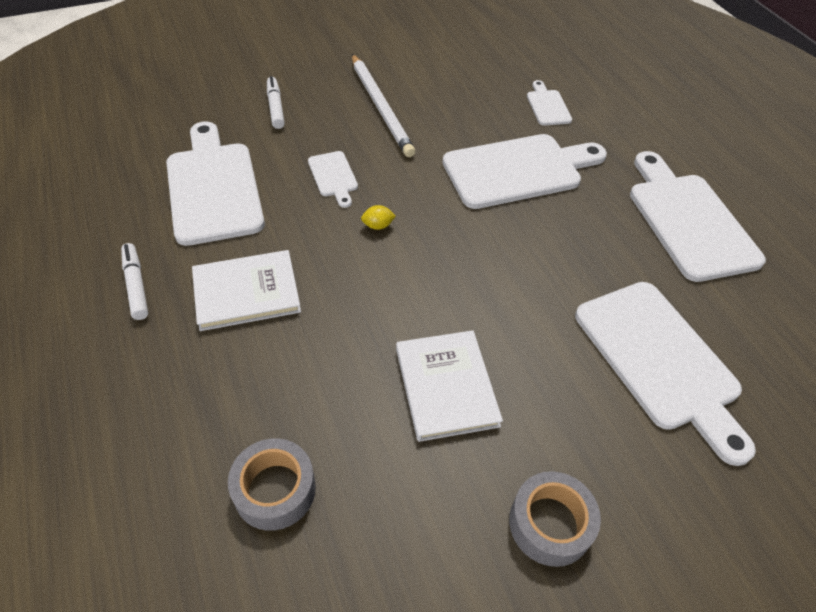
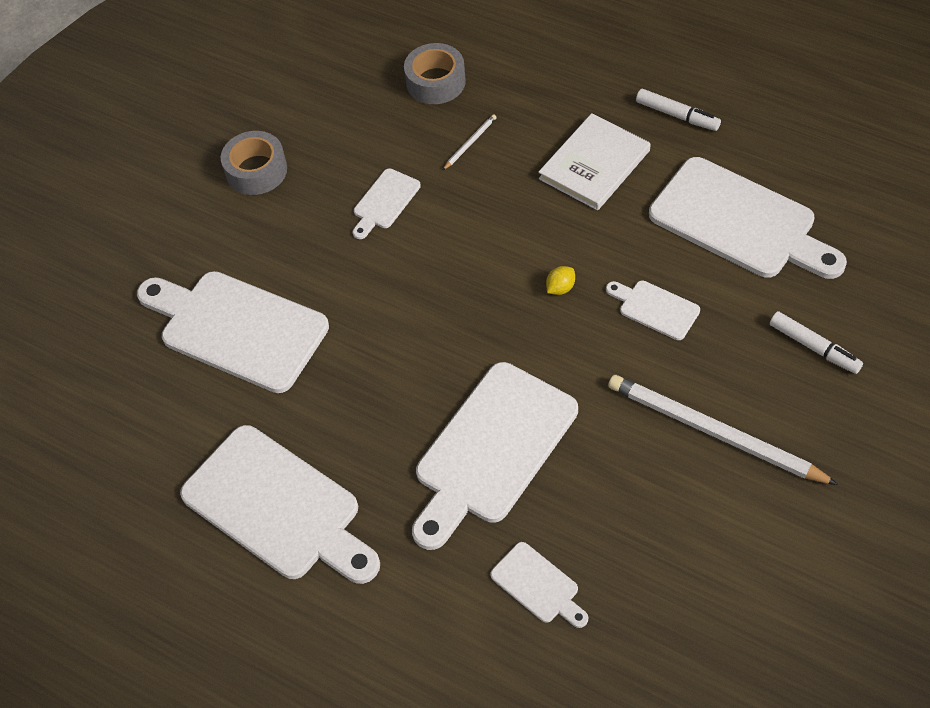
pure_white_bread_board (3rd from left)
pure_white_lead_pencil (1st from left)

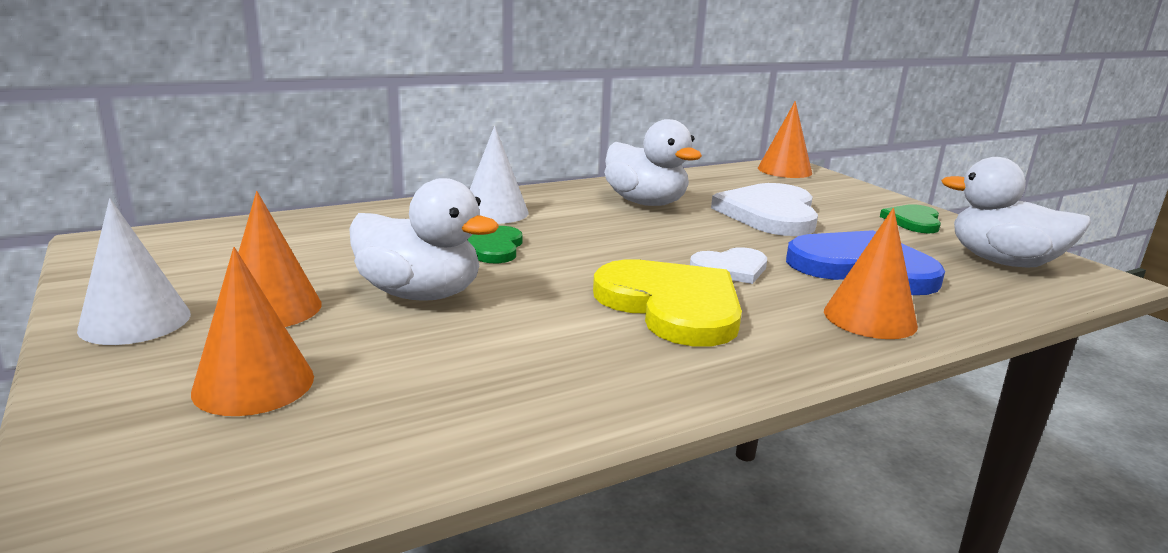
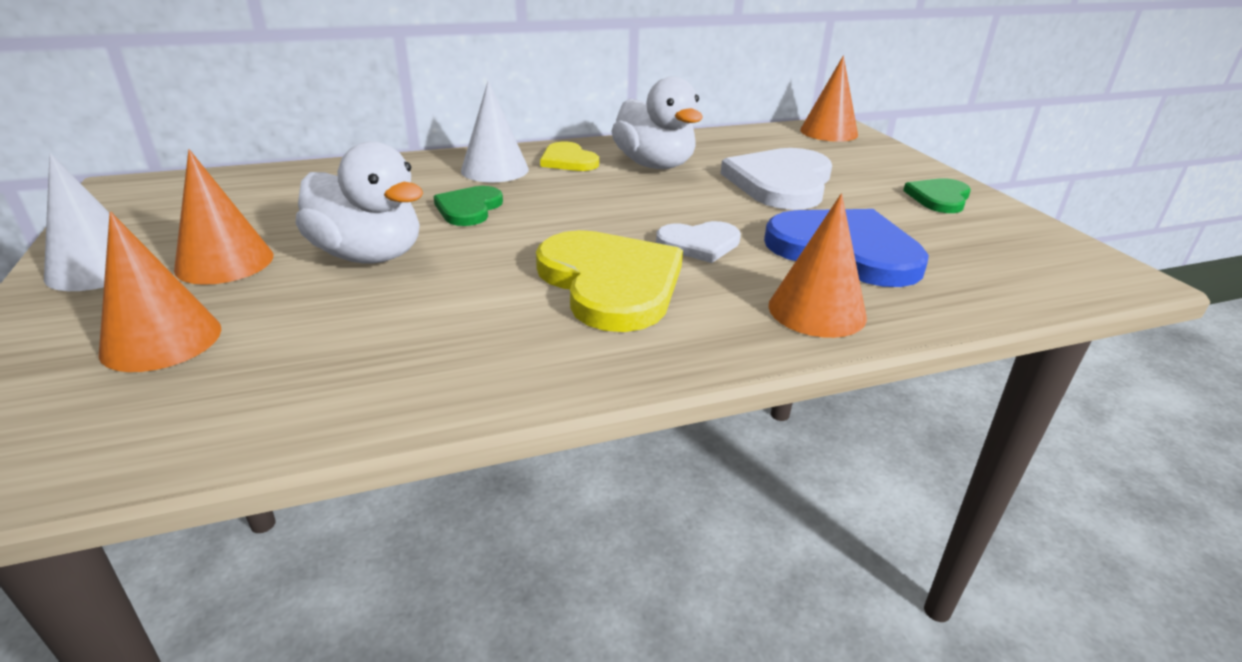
yellow_heart (1st from left)
pure_white_duck (3rd from left in the first image)

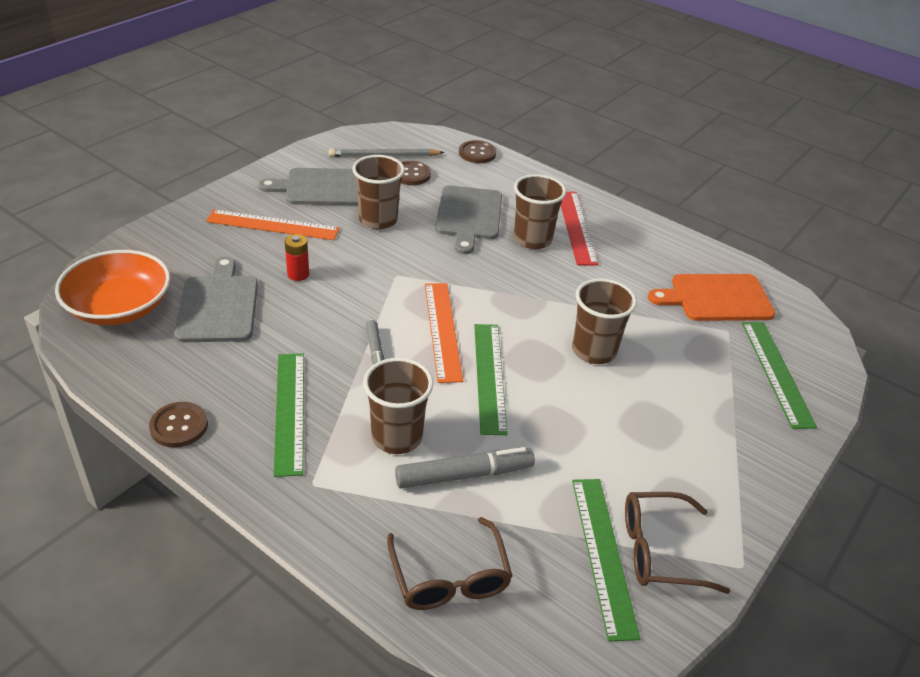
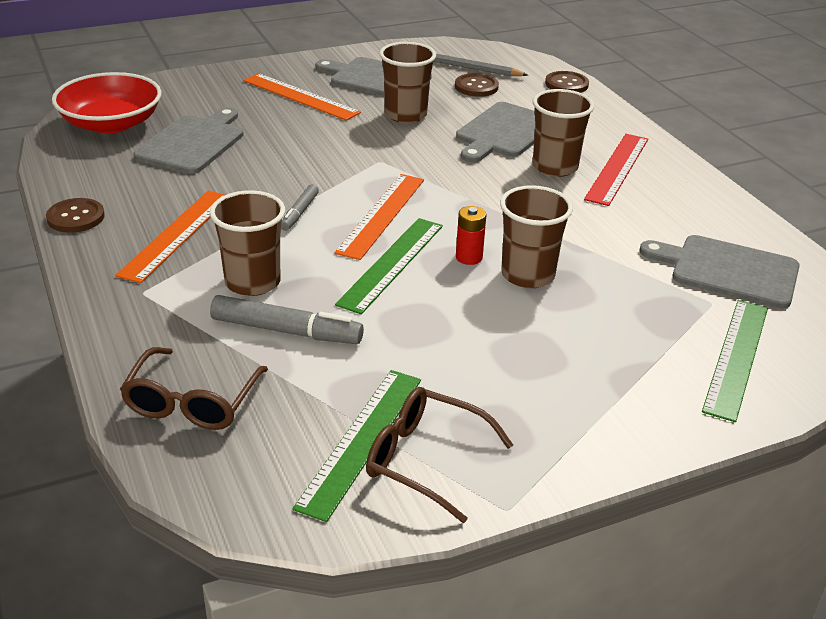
crimson_serving_bowl
orange_ruler (1st from left)
crimson_battery
ash-grey_bread_board (4th from left)

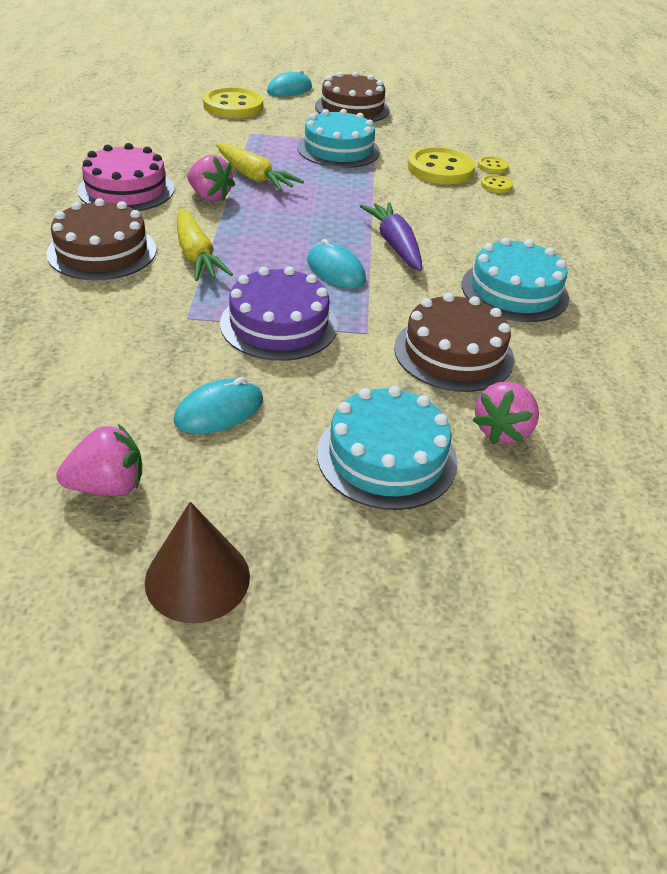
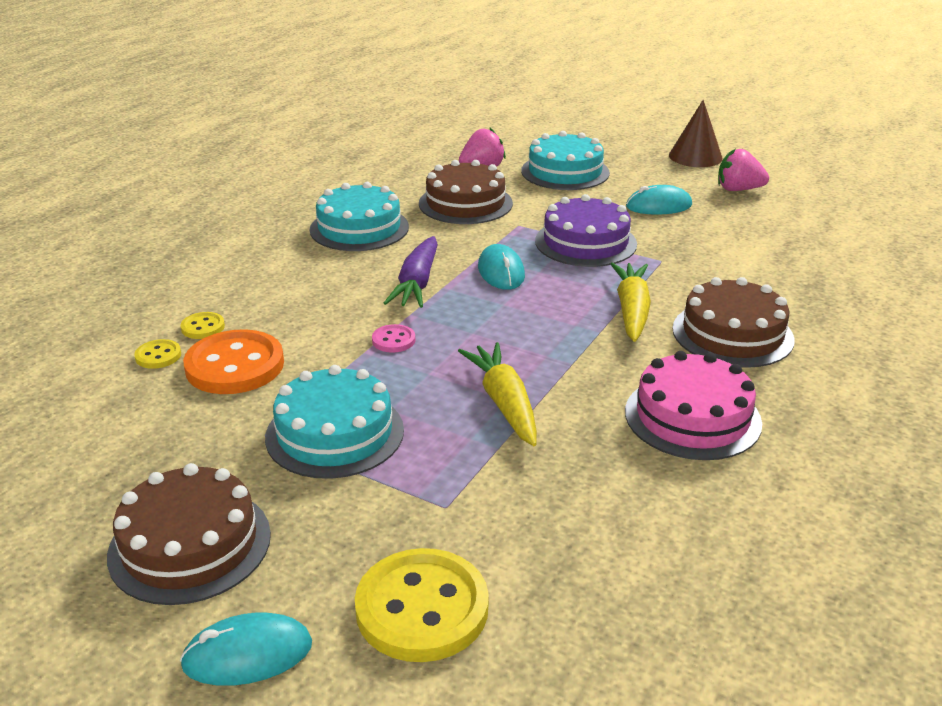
orange_shirt_button
rosy_shirt_button
rosy_berry (2nd from left in the first image)

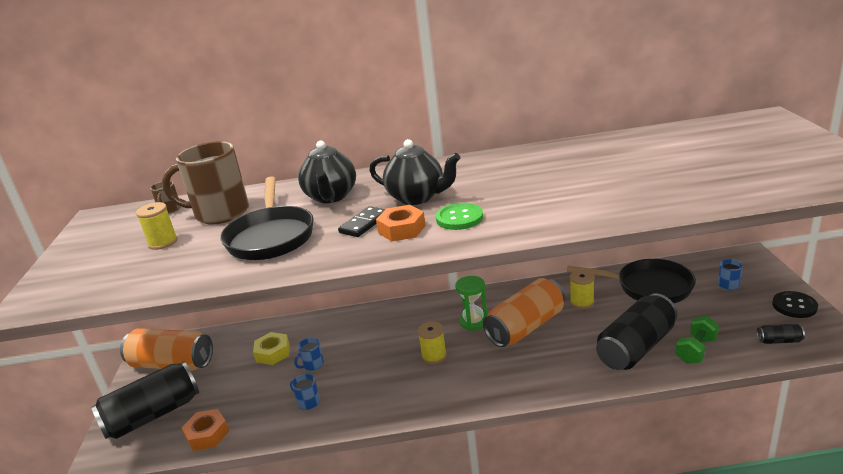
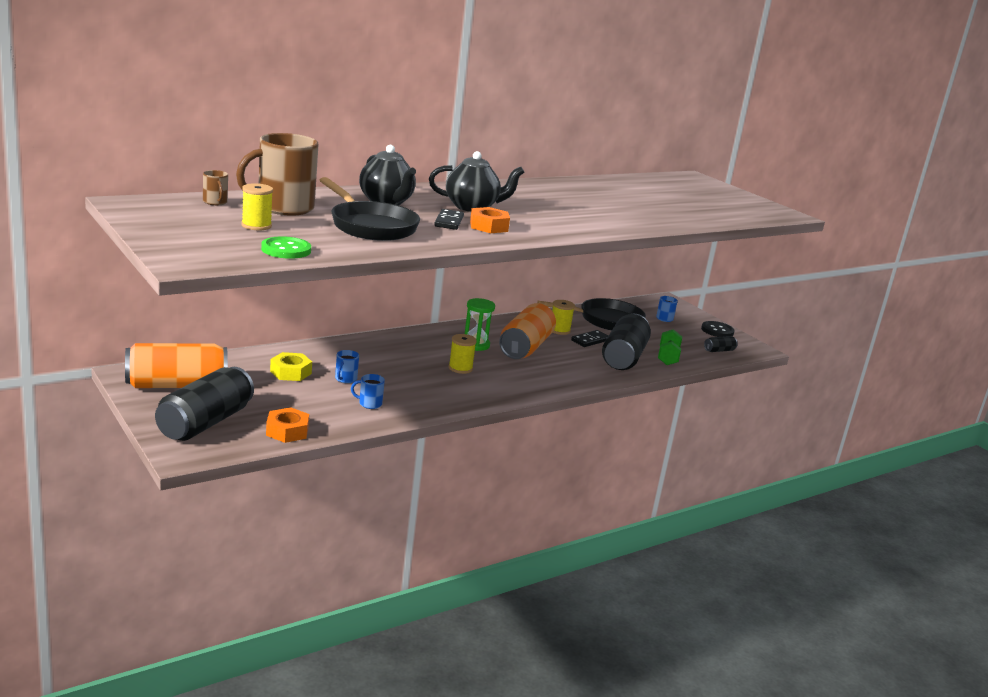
emerald_shirt_button
black_domino_piece (2nd from left)

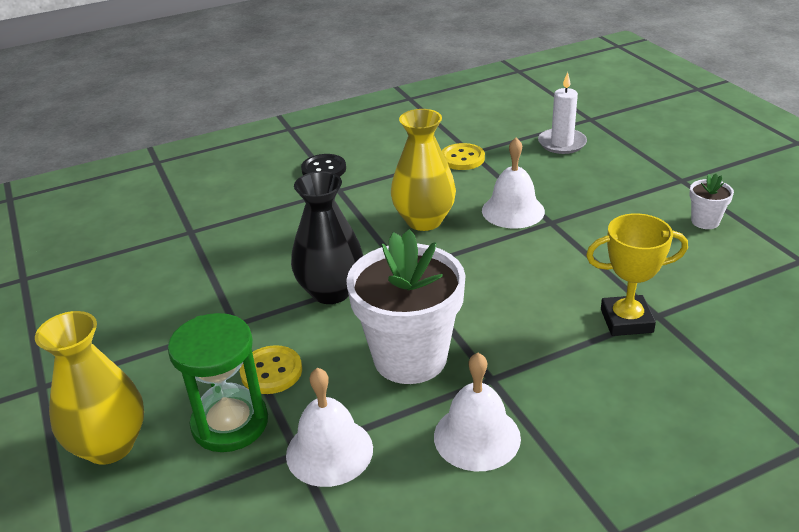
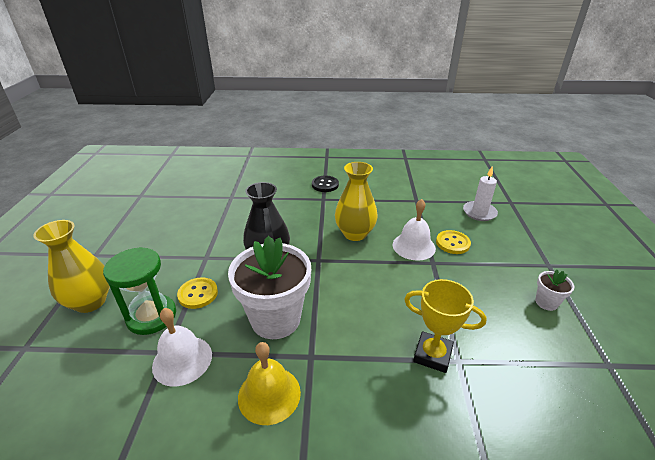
yellow_school_bell
yellow_shirt_button (2nd from left)

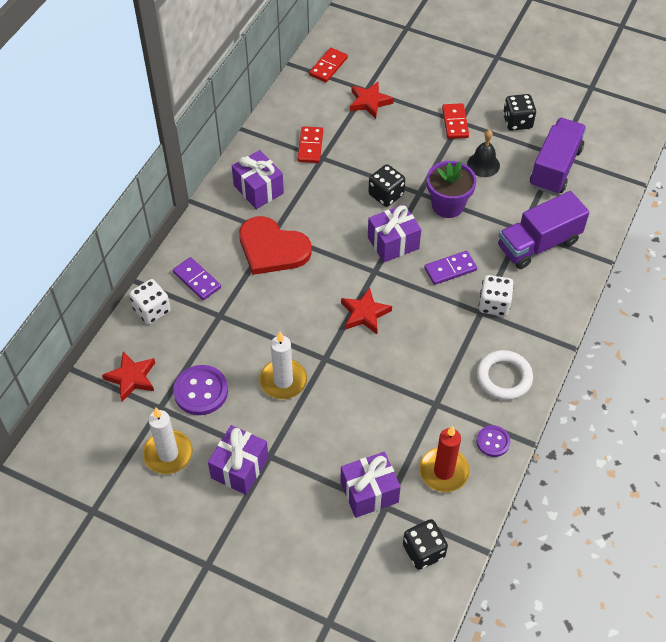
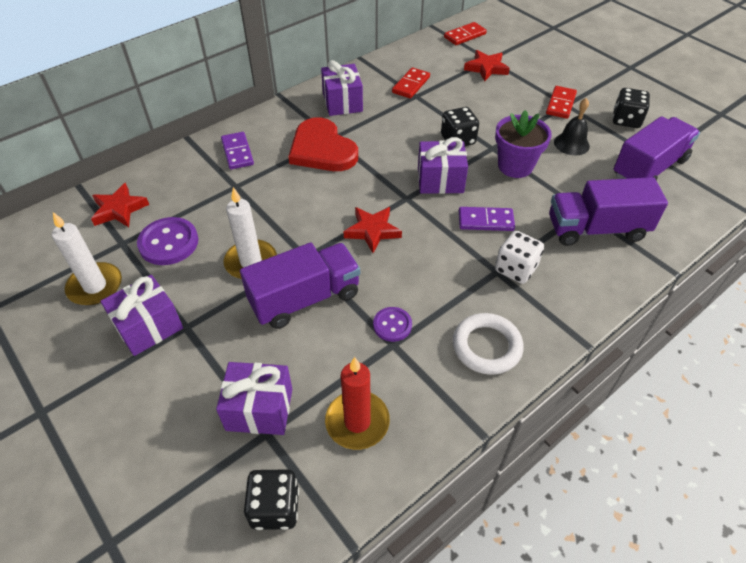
violet_lorry (1st from left)
violet_shirt_button (2nd from left)
pure_white_dice (1st from left in the first image)

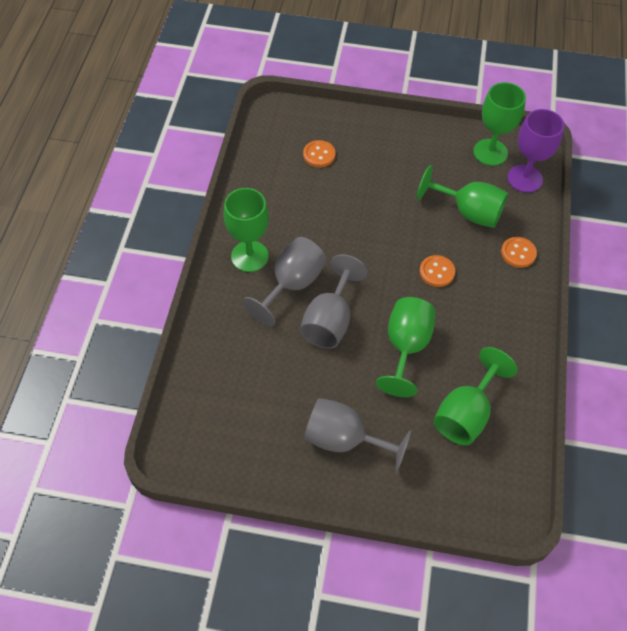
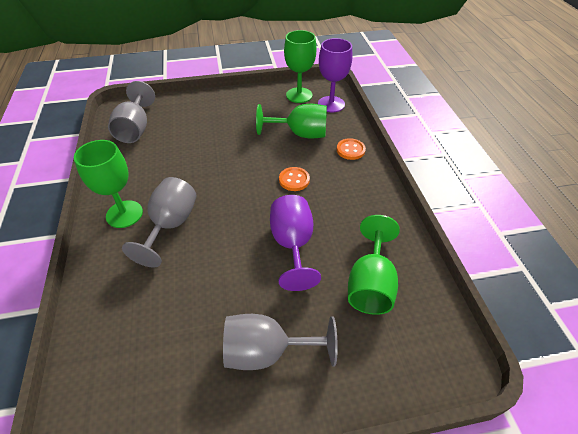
ash-grey_wine_glass (1st from left)
violet_wine_glass (1st from left)
orange_shirt_button (1st from left in the first image)

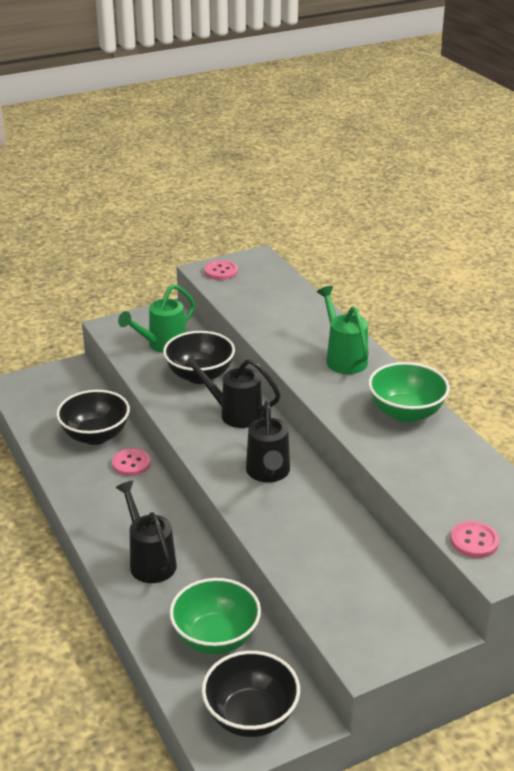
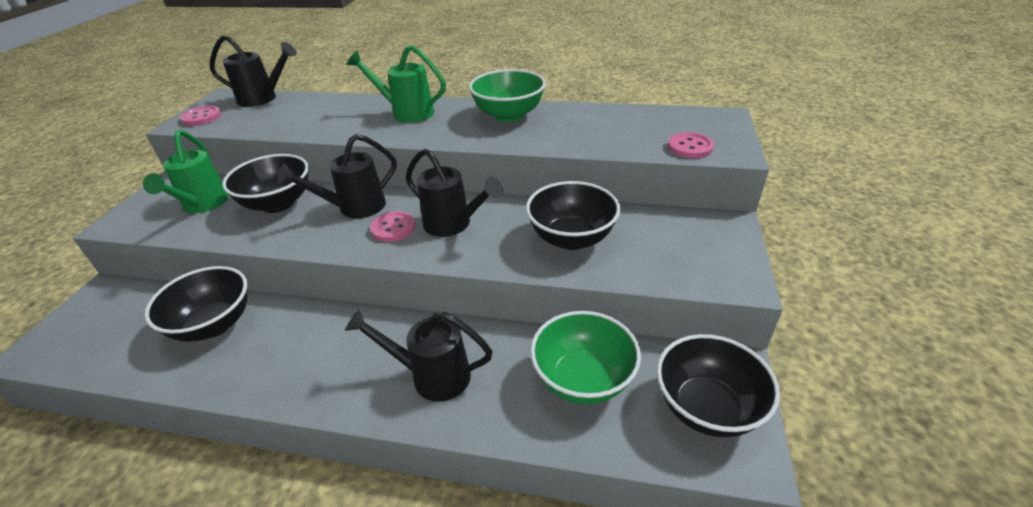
black_watering_pot (1st from left)
rosy_shirt_button (2nd from left)
black_serving_bowl (3rd from left)

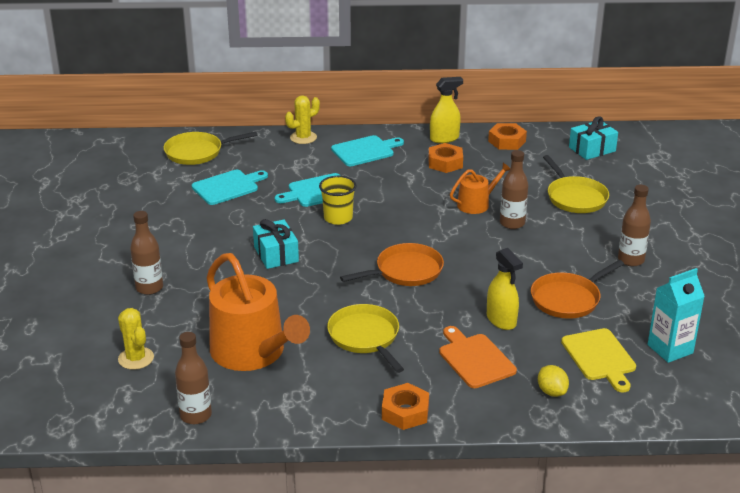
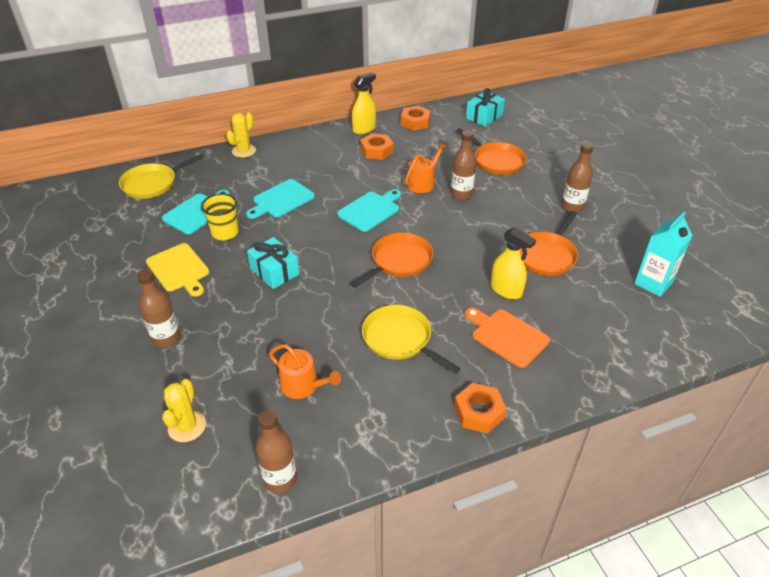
yellow_bread_board
yellow_cactus (1st from left)
yellow_cup
orange_watering_pot (1st from left)
aqua_bread_board (3rd from left)
orange_frying_pan (2nd from left)
yellow_citrus_fruit

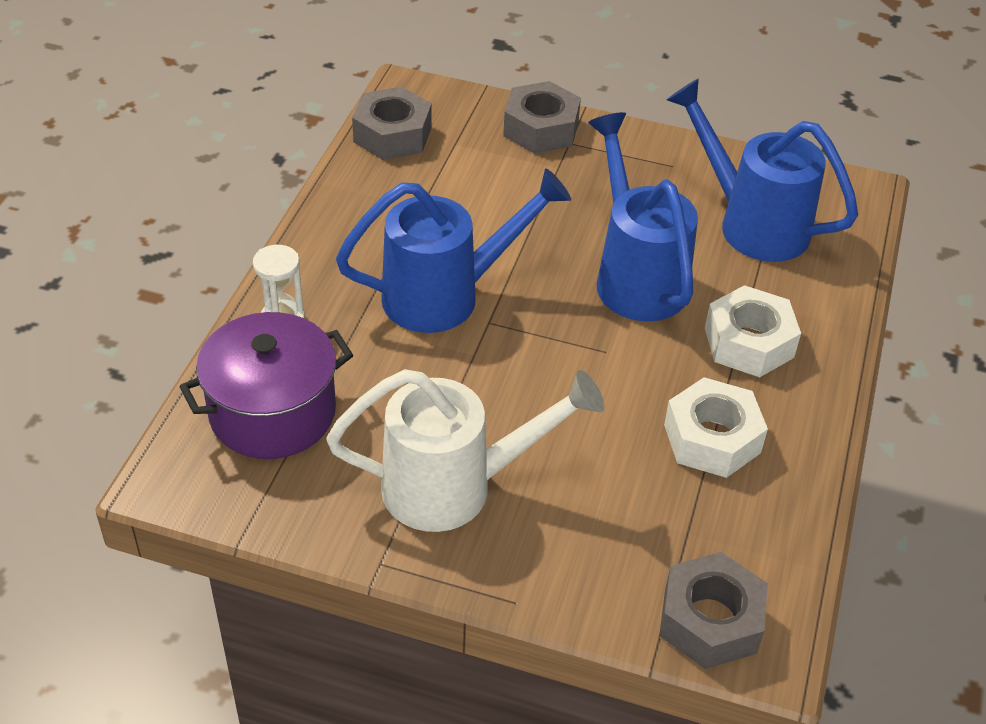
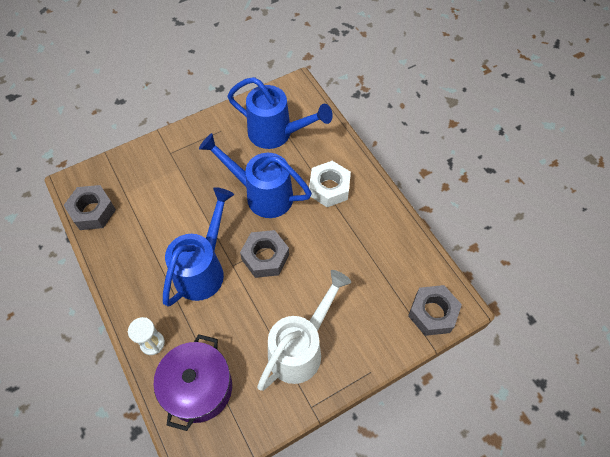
blue_watering_pot (3rd from left)
ash-grey_nut (2nd from left)
pure_white_nut (1st from left in the first image)

